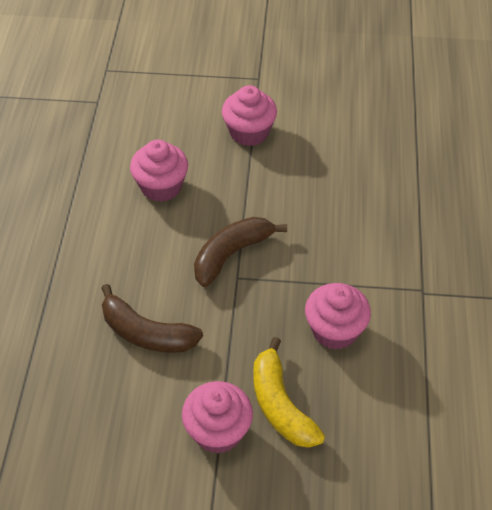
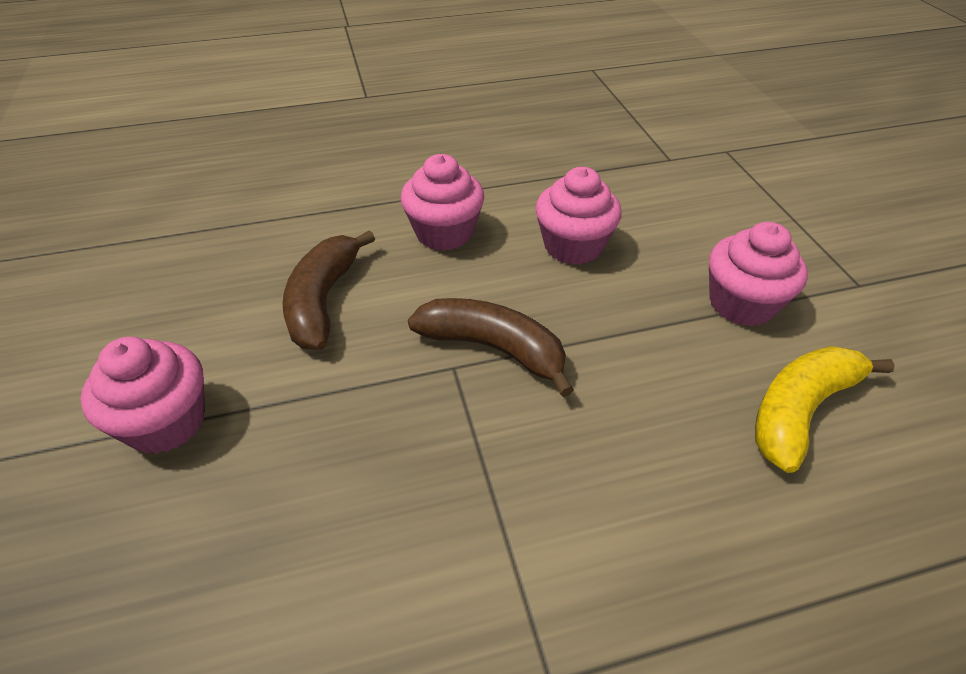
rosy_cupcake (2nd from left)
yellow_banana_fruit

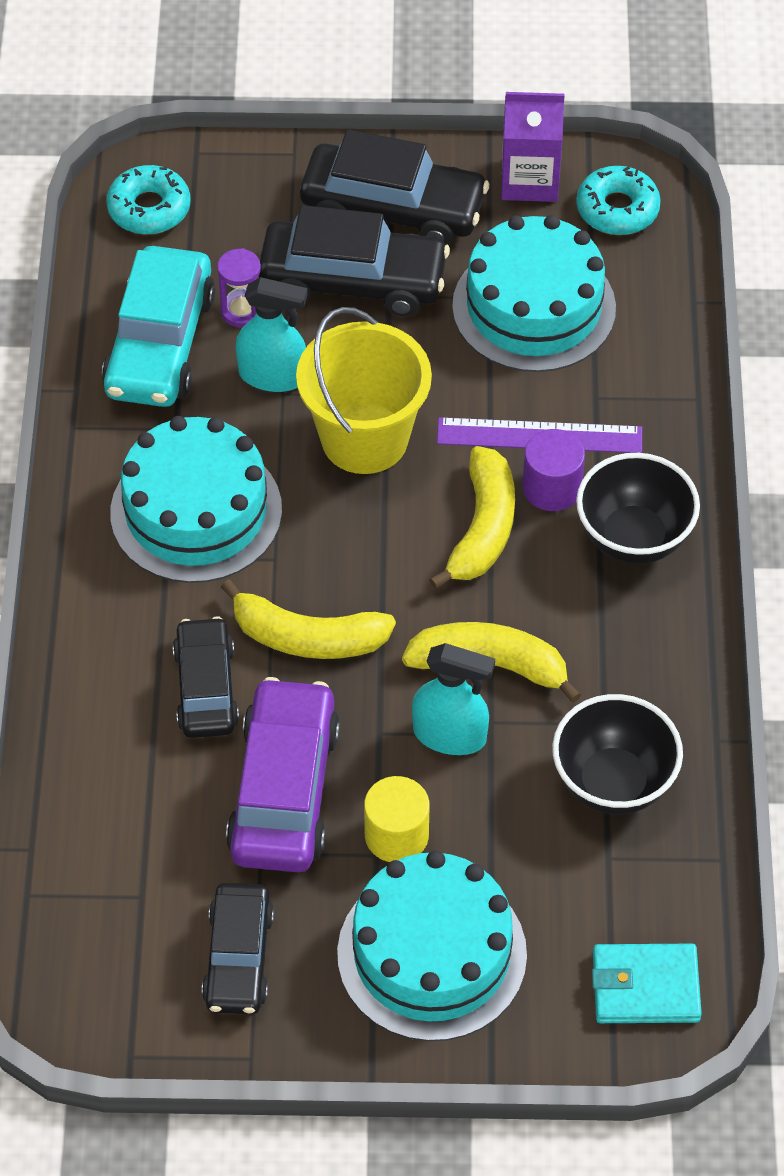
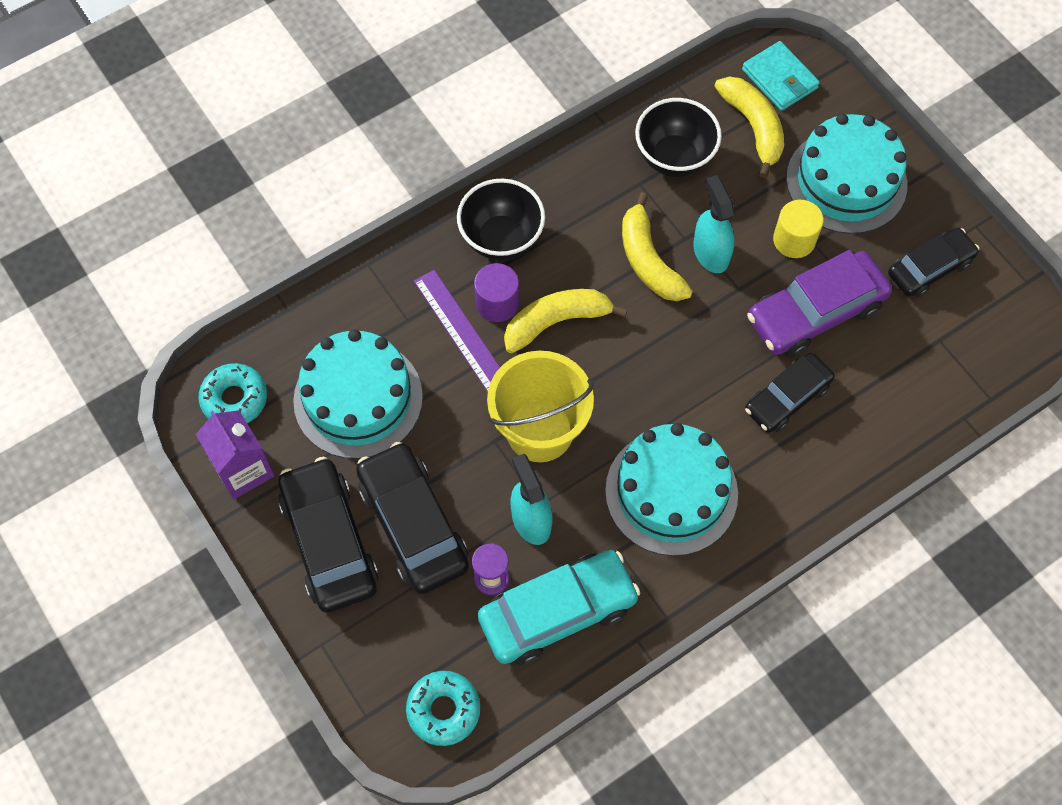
yellow_banana_fruit (3rd from left)

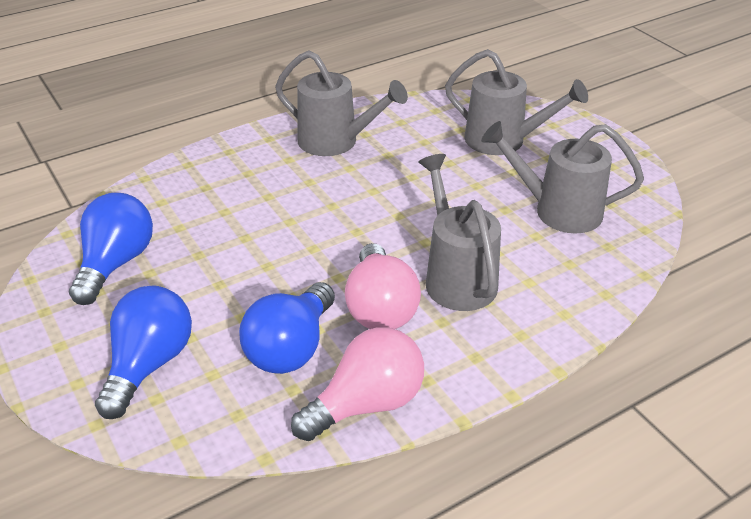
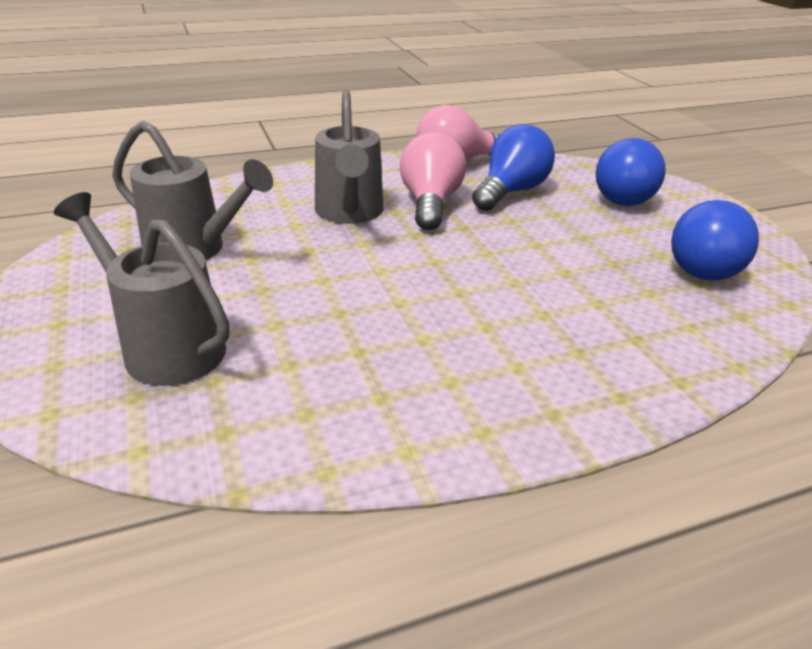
ash-grey_watering_pot (1st from left in the first image)

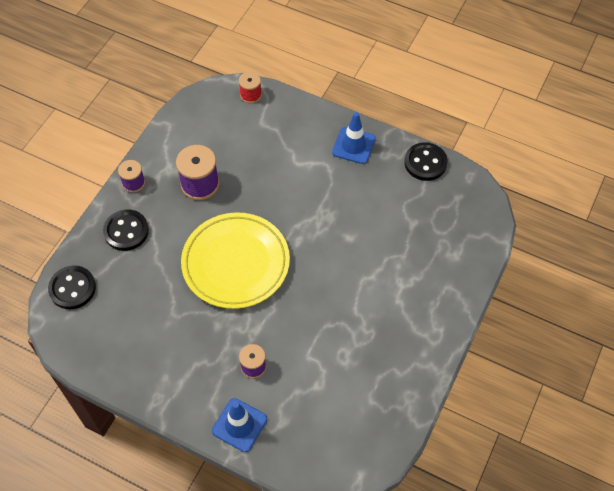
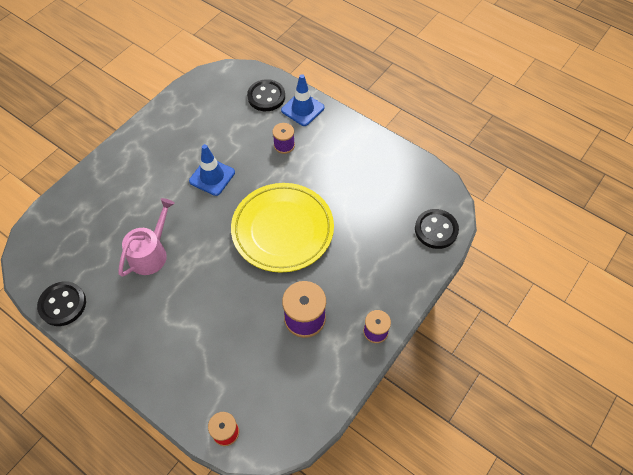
rosy_watering_pot
blue_road_cone (1st from left)
black_shirt_button (2nd from left)

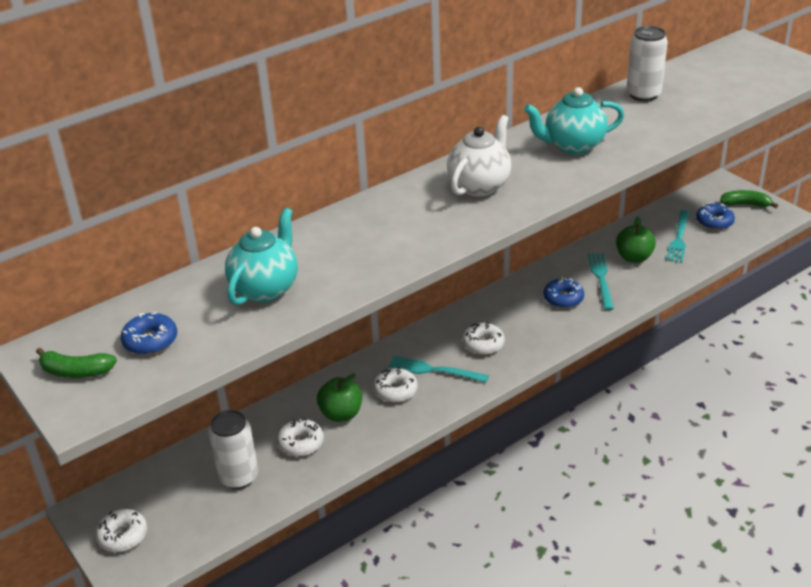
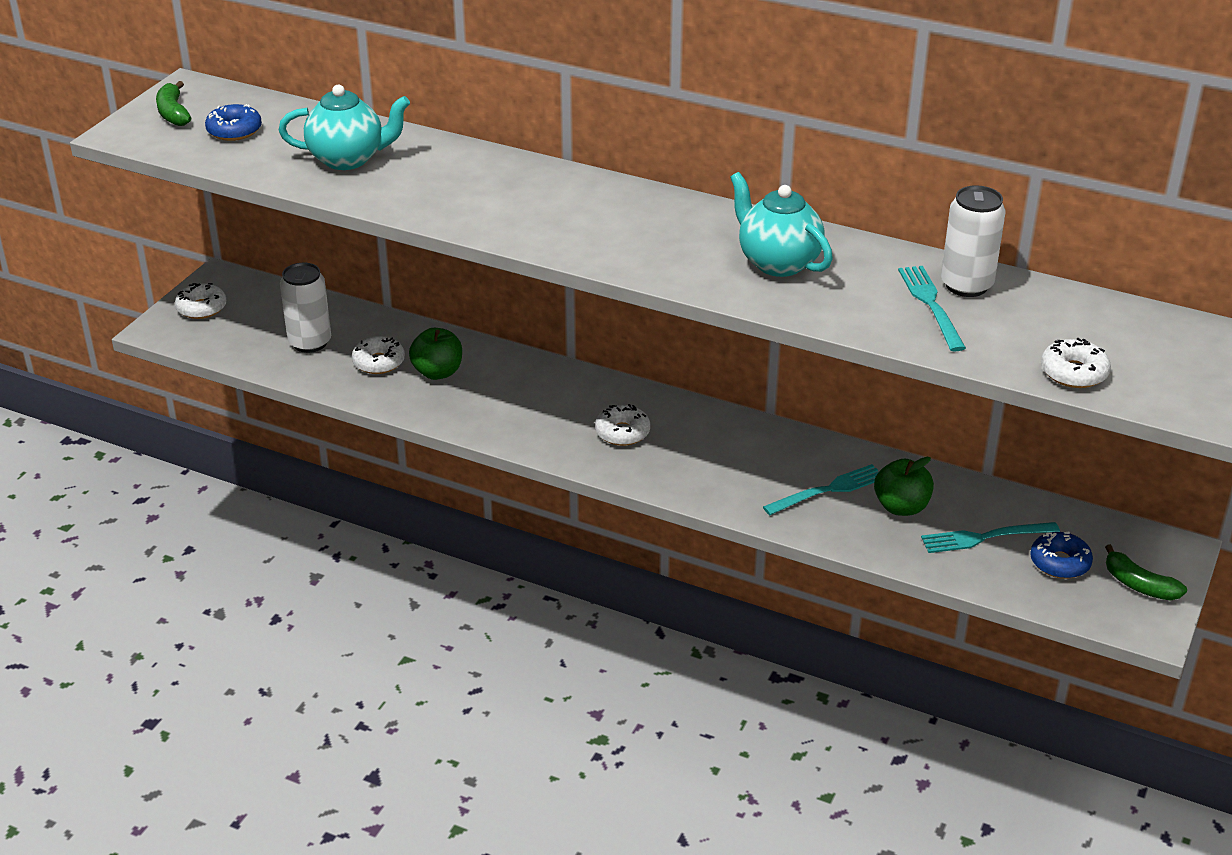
aqua_fork (2nd from left)
pure_white_donut (4th from left)
emerald_banana_fruit (2nd from left)
pure_white_tea_pot
blue_donut (2nd from left in the first image)

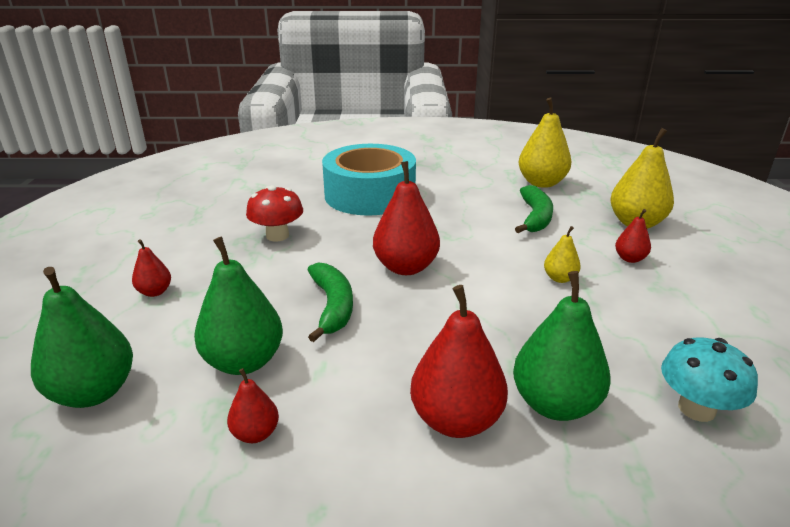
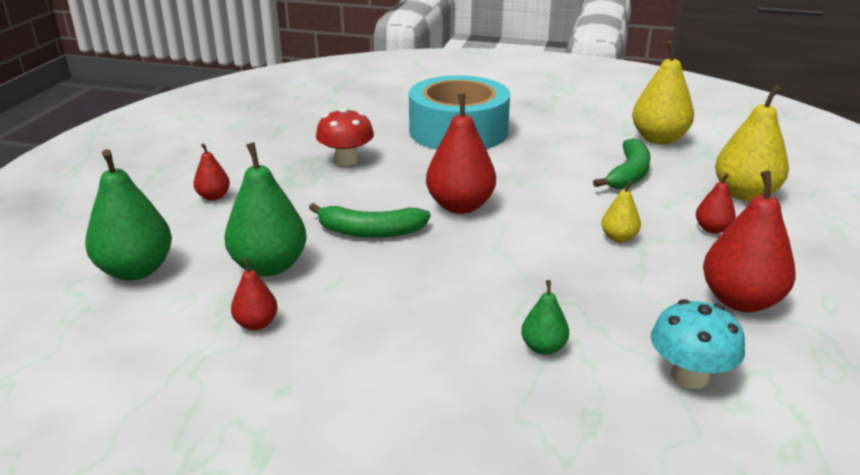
emerald_banana_fruit (1st from left)
emerald_pear (3rd from left)
crimson_pear (5th from left)

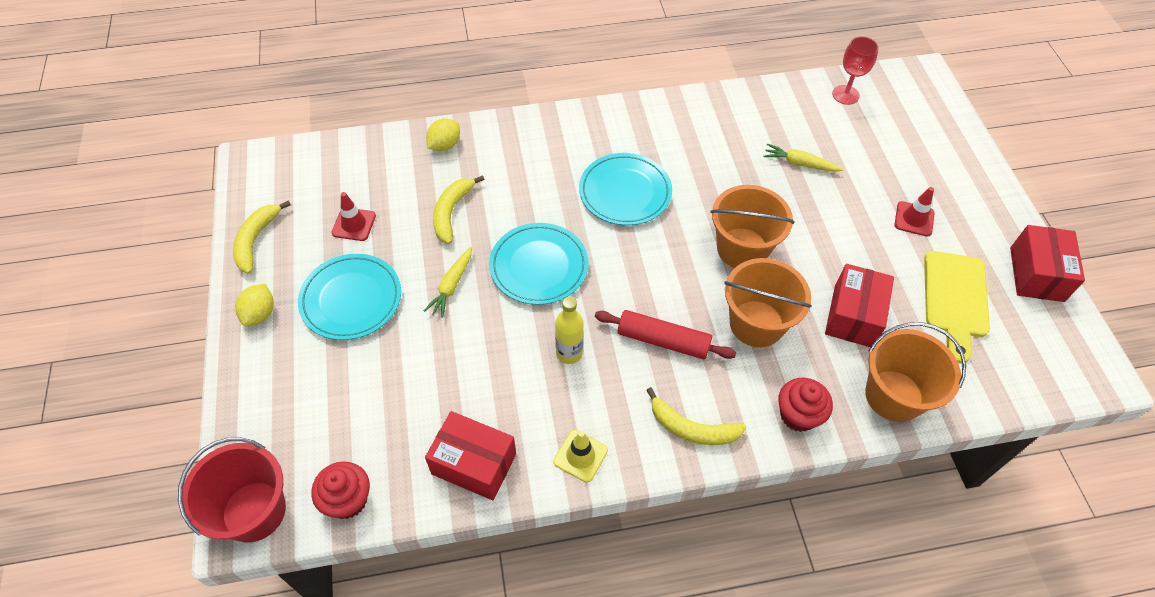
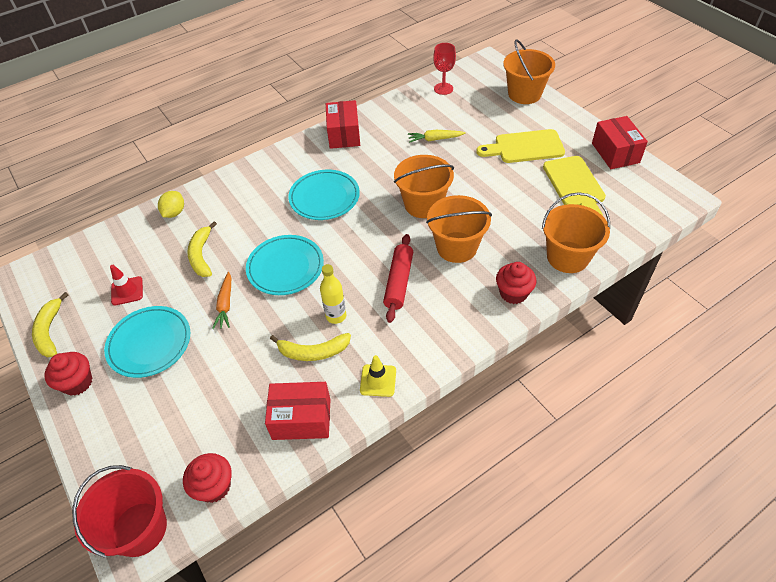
crimson_cupcake (1st from left)
orange_carrot
yellow_banana_fruit (3rd from left)
crimson_package (2nd from left)
crimson_rolling_pin
yellow_bread_board (1st from left)
orange_bucket (3rd from left)

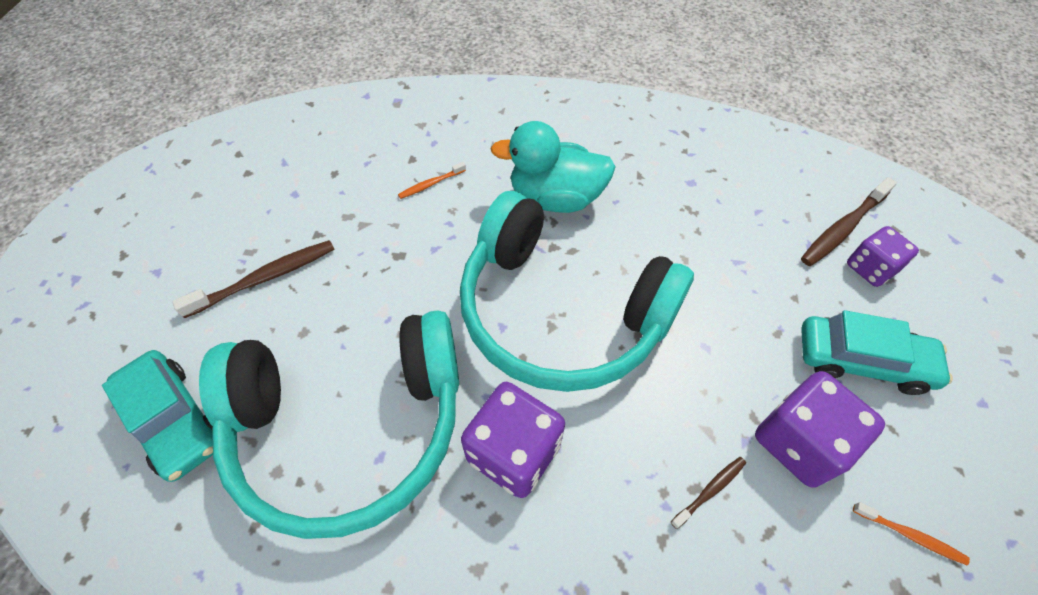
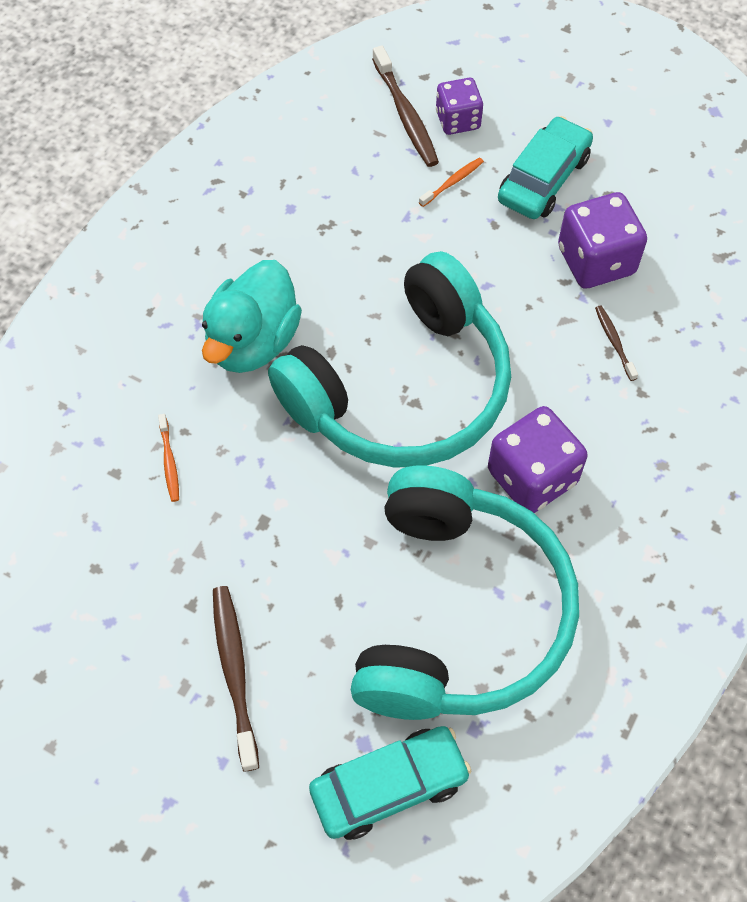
orange_dental_brush (2nd from left)

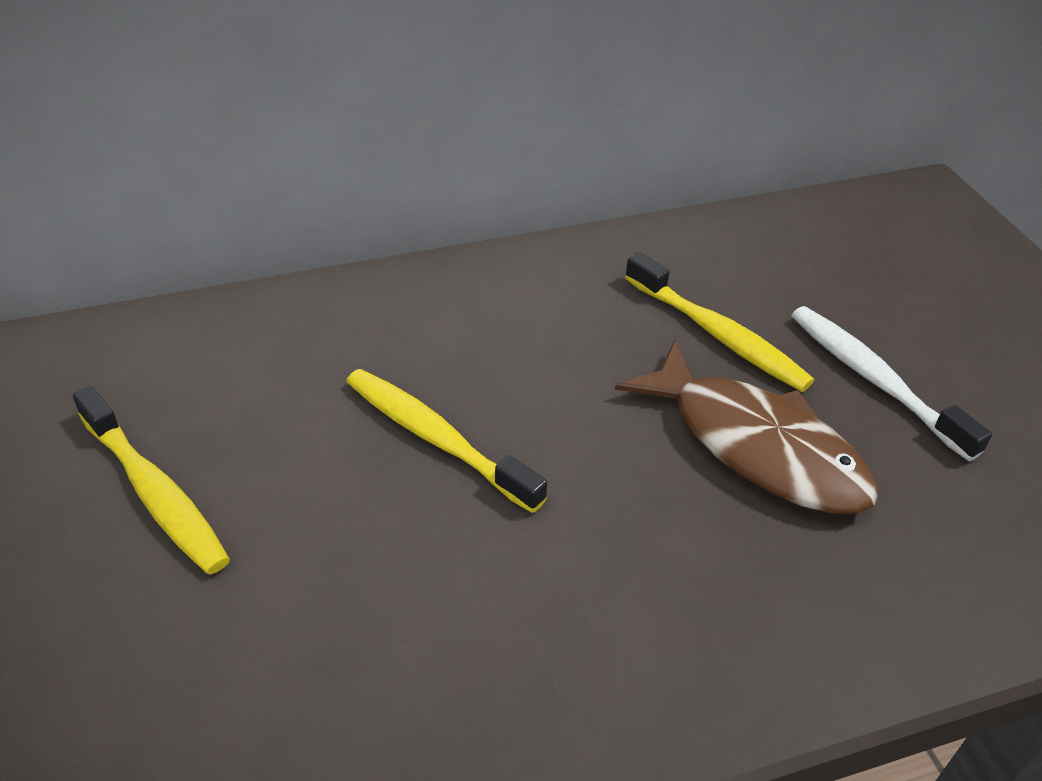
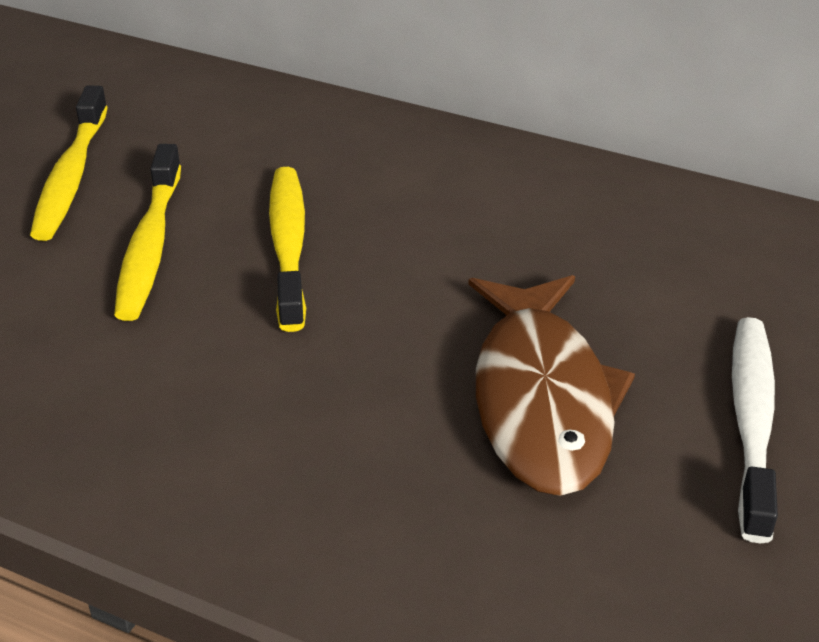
yellow_dental_brush (2nd from left)

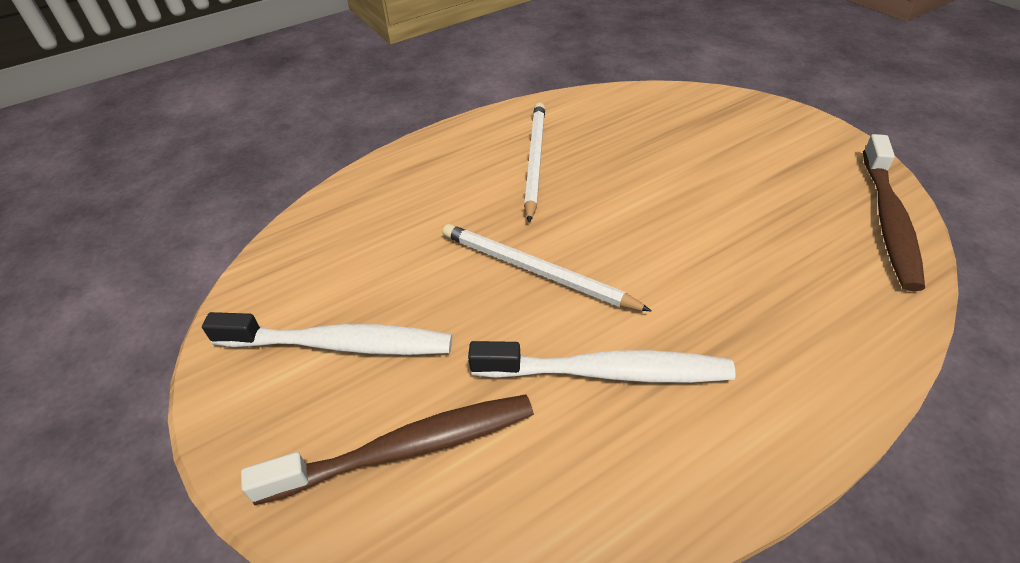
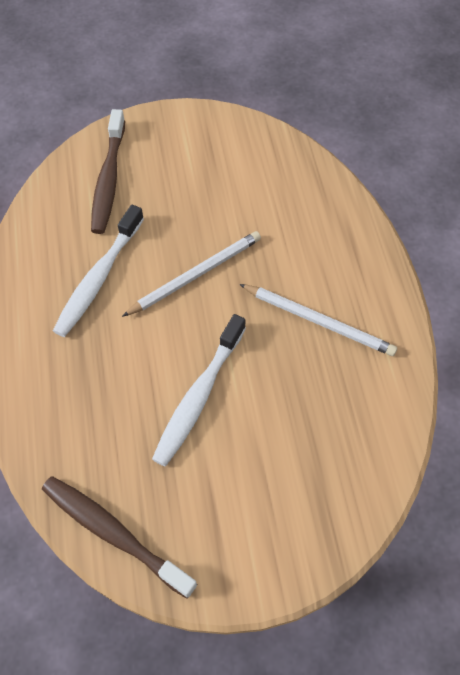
pure_white_dental_brush (2nd from left)

